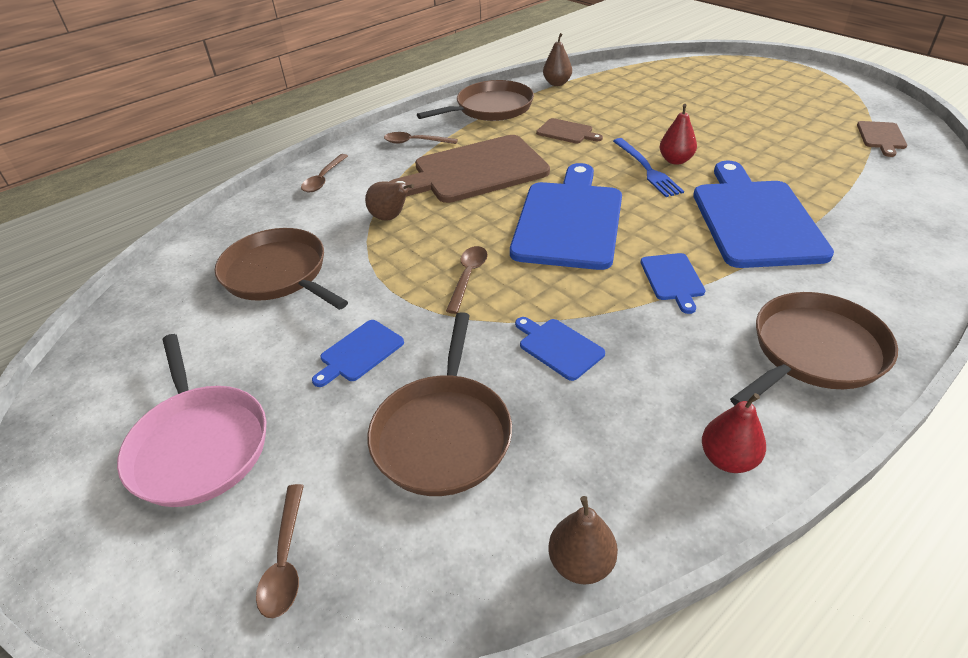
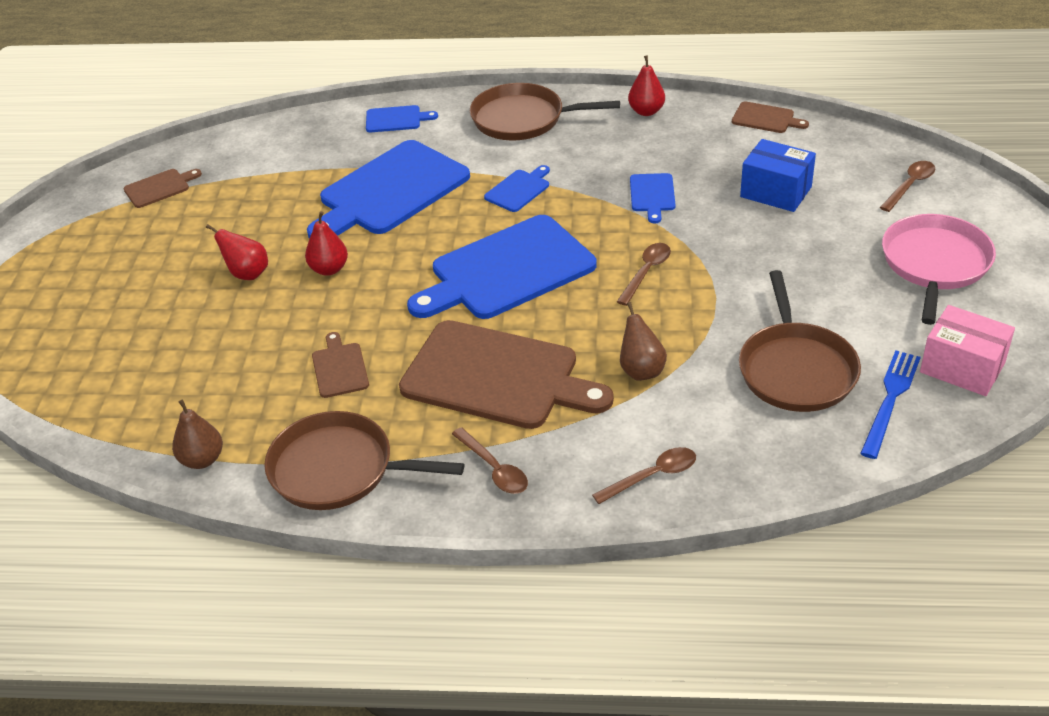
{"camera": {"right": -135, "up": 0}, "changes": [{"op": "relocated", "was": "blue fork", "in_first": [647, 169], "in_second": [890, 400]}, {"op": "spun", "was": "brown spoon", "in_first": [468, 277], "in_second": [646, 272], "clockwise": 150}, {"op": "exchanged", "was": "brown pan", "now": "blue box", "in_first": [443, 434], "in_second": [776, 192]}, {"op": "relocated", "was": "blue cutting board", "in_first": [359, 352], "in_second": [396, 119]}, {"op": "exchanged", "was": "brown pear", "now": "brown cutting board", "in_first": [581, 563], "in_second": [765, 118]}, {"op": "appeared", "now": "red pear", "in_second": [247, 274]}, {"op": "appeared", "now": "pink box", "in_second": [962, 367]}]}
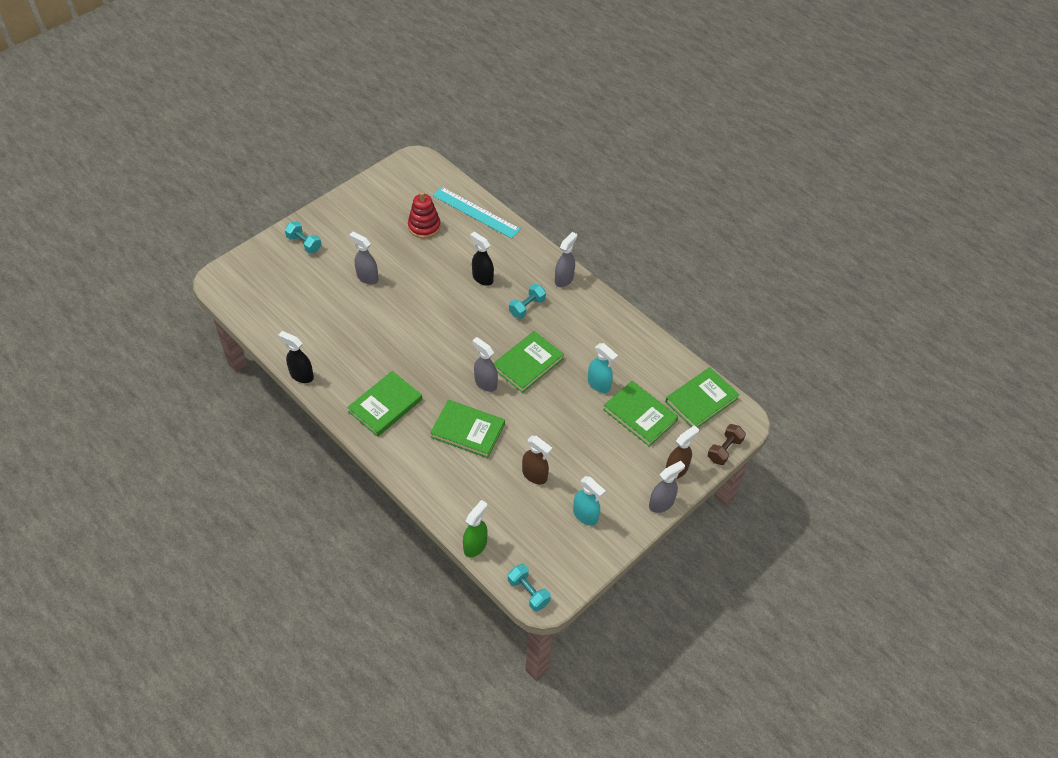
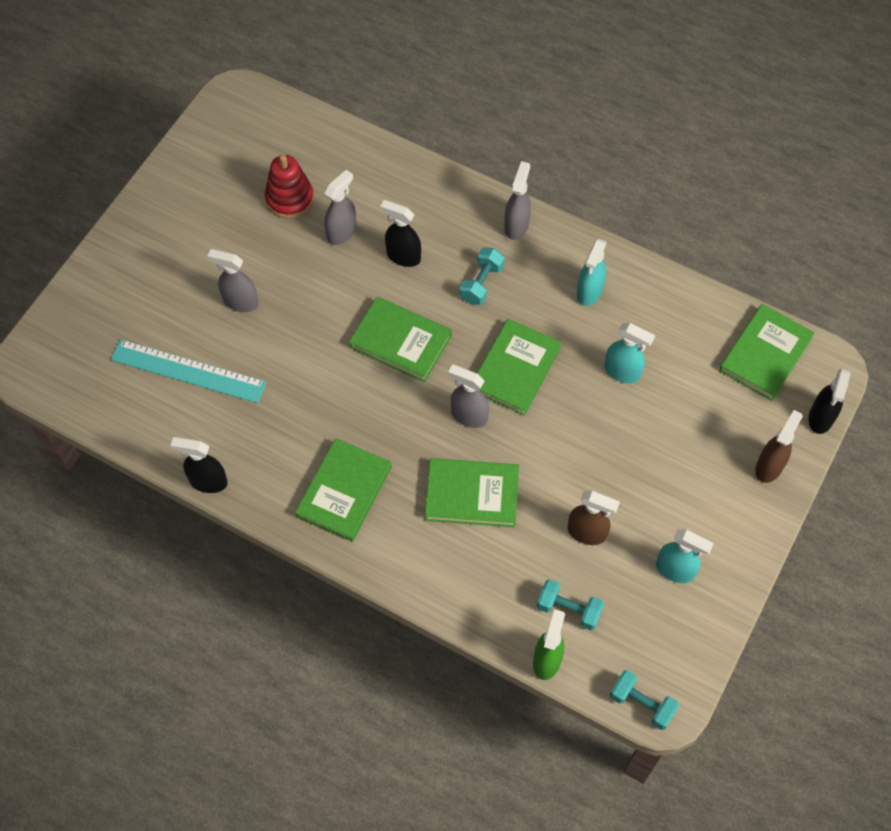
{"camera": {"right": -15, "up": 10}, "changes": [{"op": "relocated", "was": "turquoise ruler", "in_first": [476, 212], "in_second": [188, 371]}, {"op": "relocated", "was": "turquoise dumbbell", "in_first": [304, 243], "in_second": [568, 609]}, {"op": "relocated", "was": "green book", "in_first": [640, 415], "in_second": [400, 341]}, {"op": "exchanged", "was": "brown dumbbell", "now": "black spray bottle", "in_first": [724, 450], "in_second": [820, 418]}, {"op": "relocated", "was": "grey spray bottle", "in_first": [661, 503], "in_second": [342, 232]}, {"op": "appeared", "now": "turquoise spray bottle", "in_second": [589, 292]}]}
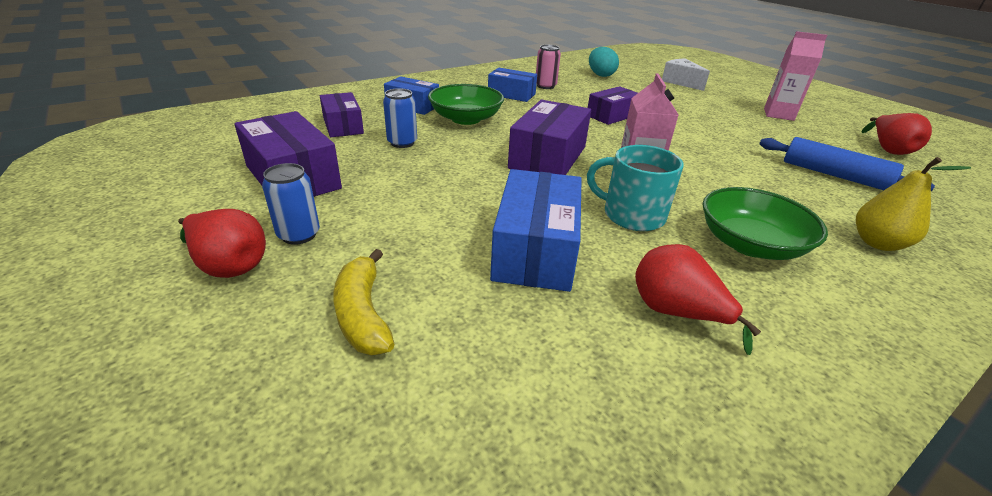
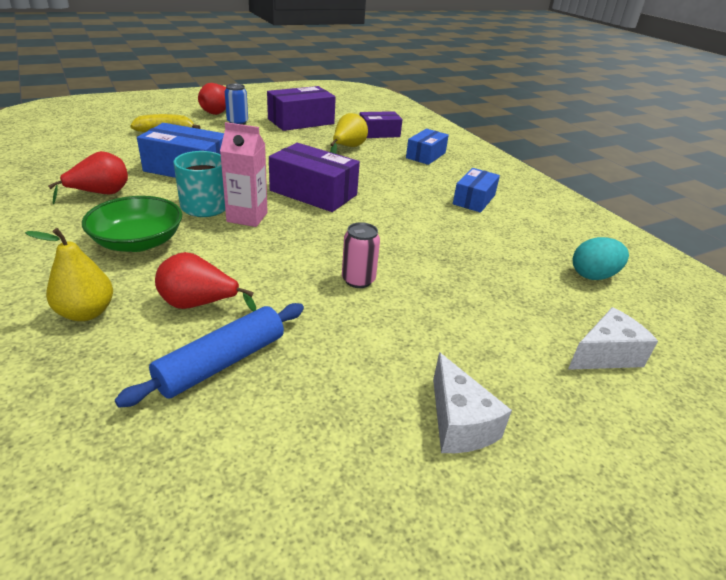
{"camera": {"right": 95, "up": 0}, "changes": [{"op": "exchanged", "was": "pink carton", "now": "white cheese", "in_first": [778, 114], "in_second": [459, 423]}, {"op": "relocated", "was": "pink can", "in_first": [545, 86], "in_second": [358, 280]}, {"op": "missing", "was": "green bowl", "in_first": [466, 119]}, {"op": "missing", "was": "purple box", "in_first": [611, 115]}, {"op": "exchanged", "was": "blue can", "now": "yellow pear", "in_first": [402, 143], "in_second": [347, 148]}, {"op": "relocated", "was": "red pear", "in_first": [888, 149], "in_second": [199, 304]}]}
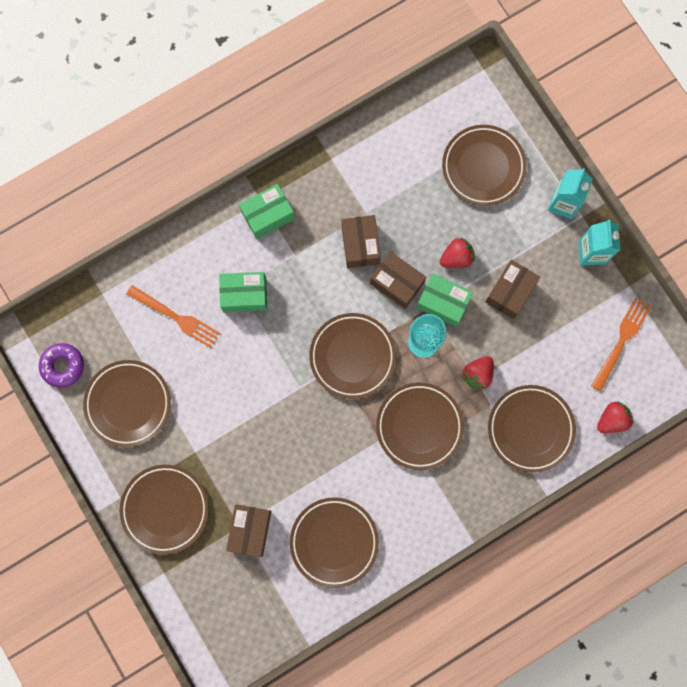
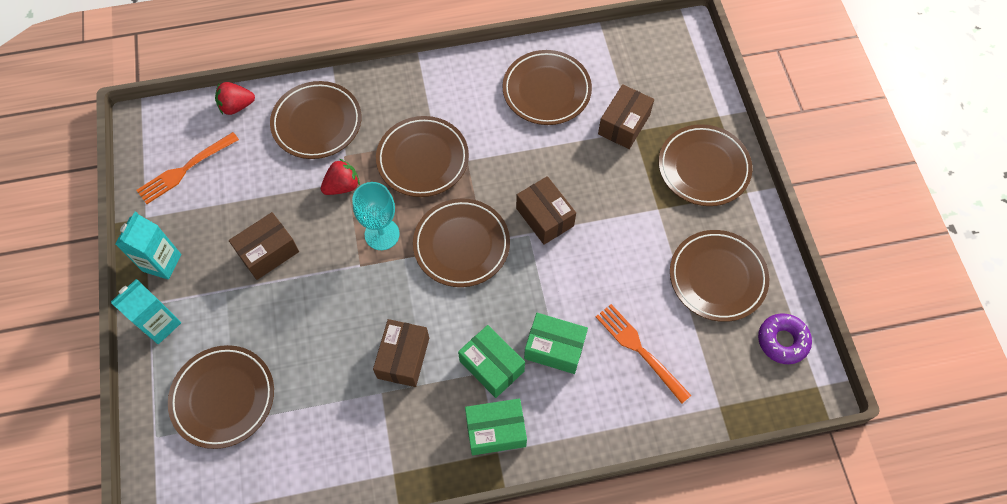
{"camera": {"right": -160, "up": -15}, "changes": [{"op": "missing", "was": "red strawberry", "in_first": [456, 258]}, {"op": "relocated", "was": "brown box", "in_first": [397, 283], "in_second": [544, 217]}, {"op": "relocated", "was": "green box", "in_first": [443, 303], "in_second": [492, 366]}]}
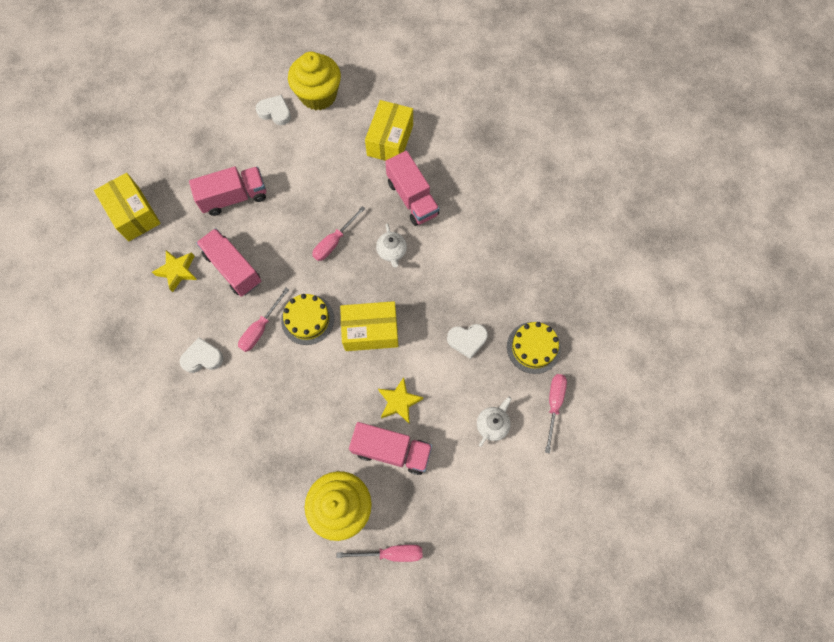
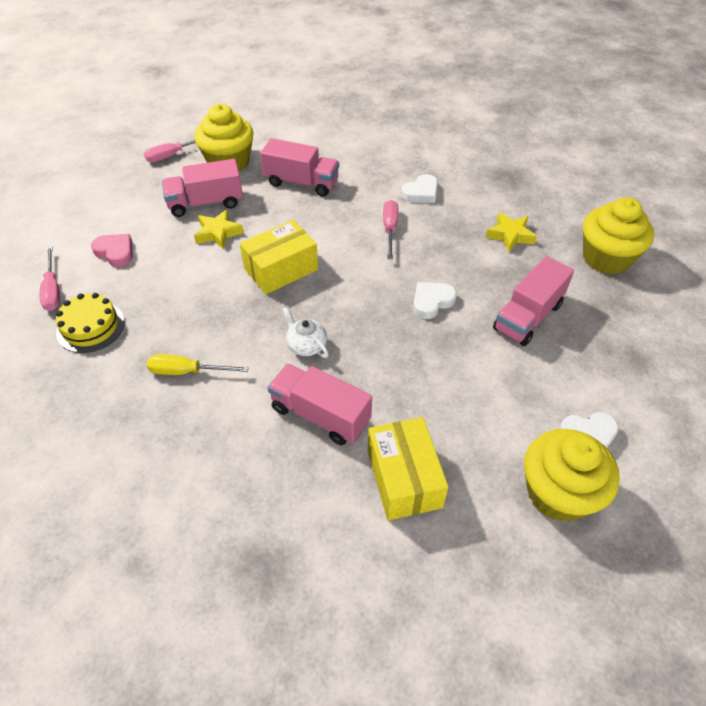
{"camera": {"right": 150, "up": -20}, "changes": [{"op": "exchanged", "was": "yellow box", "now": "yellow cupcake", "in_first": [134, 214], "in_second": [606, 258]}, {"op": "missing", "was": "pink screwdriver", "in_first": [334, 242]}, {"op": "relocated", "was": "pink truck", "in_first": [233, 268], "in_second": [301, 183]}, {"op": "missing", "was": "yellow cake", "in_first": [307, 319]}, {"op": "relocated", "was": "white heart", "in_first": [467, 340], "in_second": [431, 302]}, {"op": "exchanged", "was": "white teapot", "now": "pink heart", "in_first": [492, 424], "in_second": [115, 252]}, {"op": "appeared", "now": "yellow screwdriver", "in_second": [187, 371]}]}
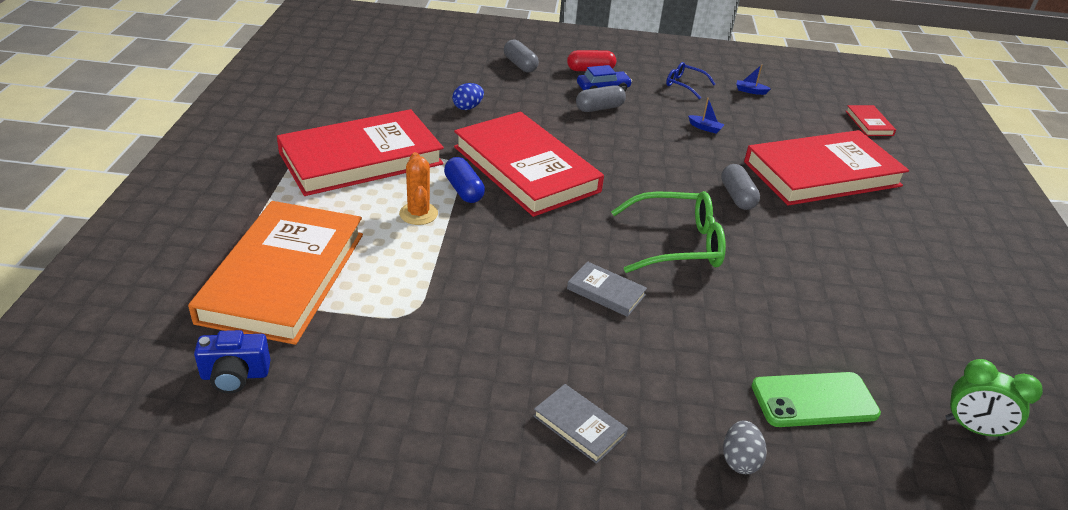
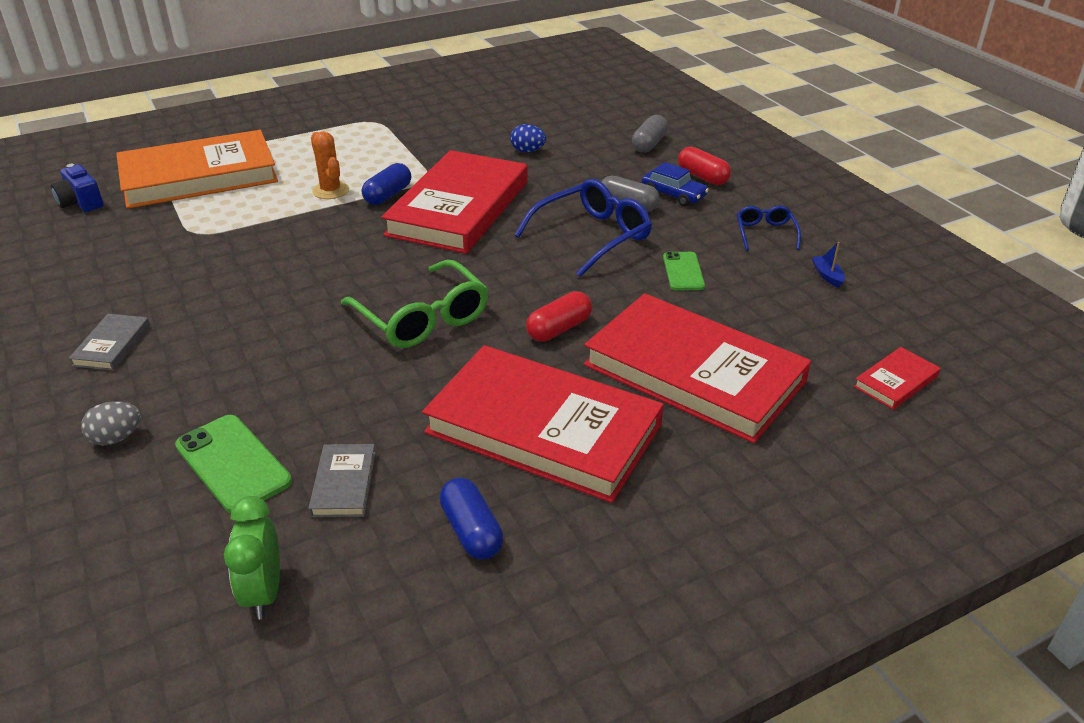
{"camera": {"right": 60, "up": 0}, "changes": [{"op": "exchanged", "was": "blue boat", "now": "green phone", "in_first": [705, 128], "in_second": [683, 272]}, {"op": "relocated", "was": "red book", "in_first": [361, 158], "in_second": [543, 429]}, {"op": "spun", "was": "orange cactus", "in_first": [418, 214], "in_second": [330, 191], "clockwise": -75}, {"op": "colour", "was": "grey capsule", "now": "red capsule", "in_first": [737, 197], "in_second": [559, 329]}, {"op": "relocated", "was": "grey book", "in_first": [606, 292], "in_second": [344, 484]}, {"op": "appeared", "now": "blue glasses", "in_second": [591, 237]}, {"op": "appeared", "now": "blue capsule", "in_second": [471, 531]}]}
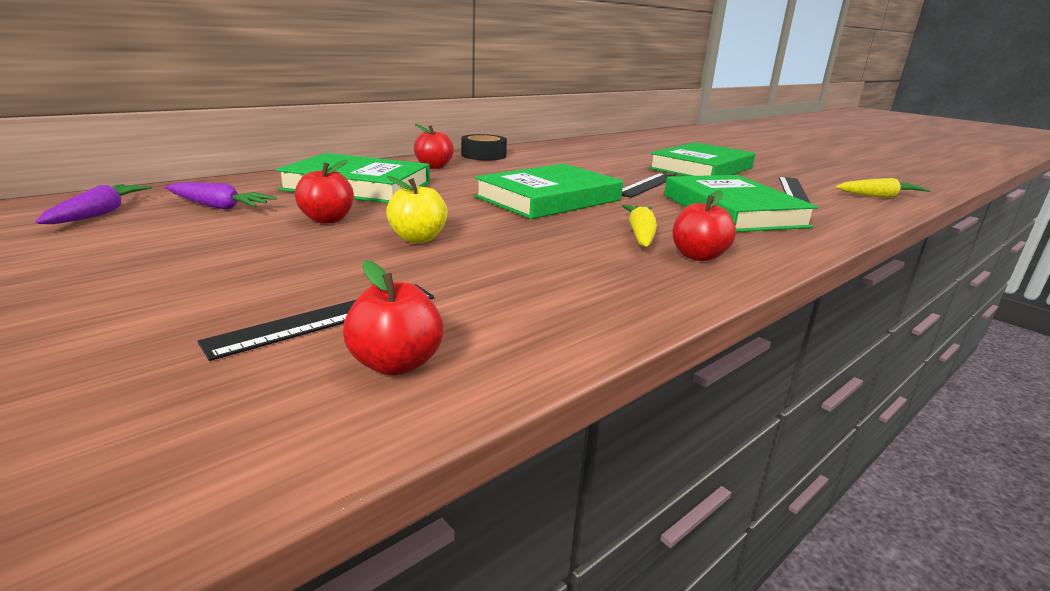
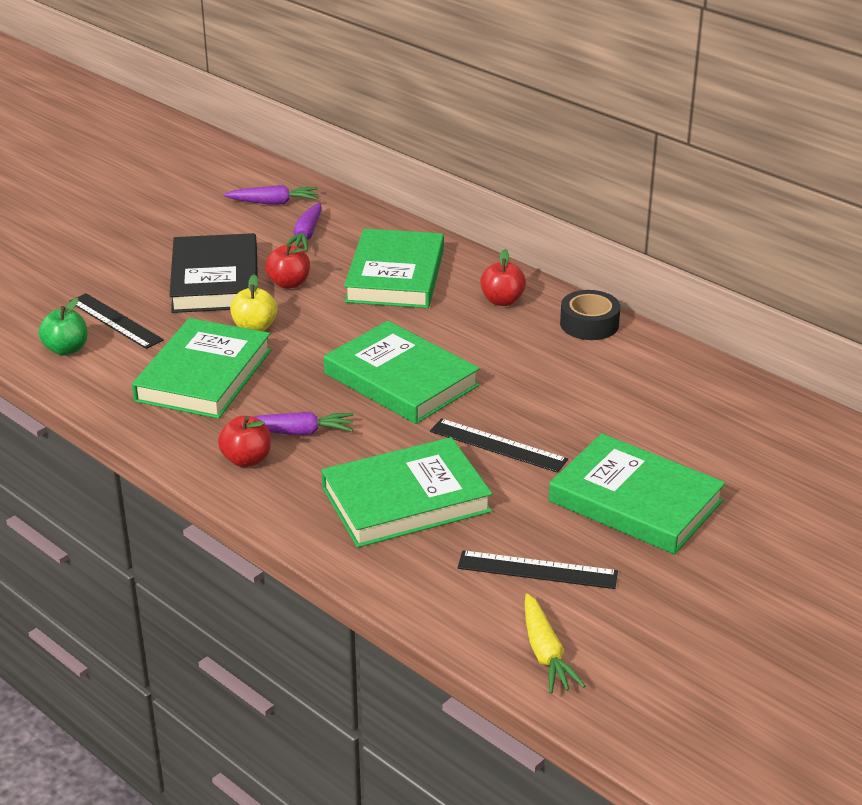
{"camera": {"right": 85, "up": 10}, "changes": [{"op": "colour", "was": "yellow carrot", "now": "purple carrot", "in_first": [640, 234], "in_second": [298, 432]}, {"op": "colour", "was": "red apple", "now": "green apple", "in_first": [396, 363], "in_second": [66, 349]}, {"op": "appeared", "now": "black book", "in_second": [215, 280]}, {"op": "appeared", "now": "green book", "in_second": [203, 375]}]}
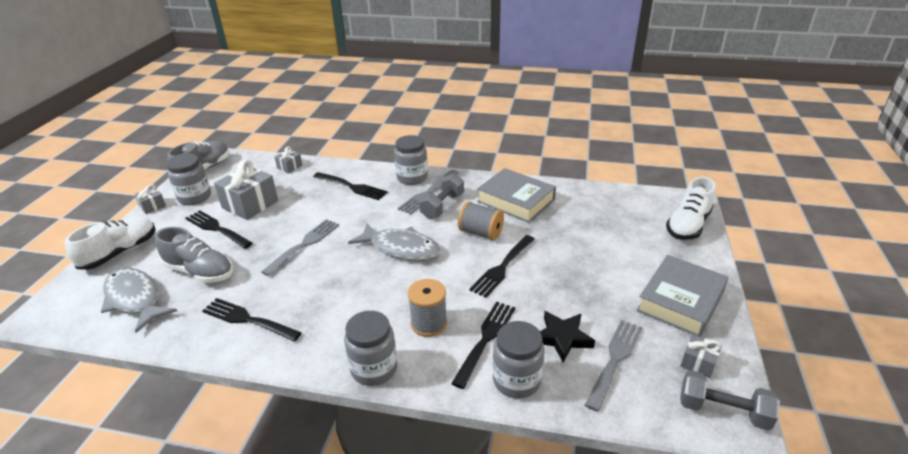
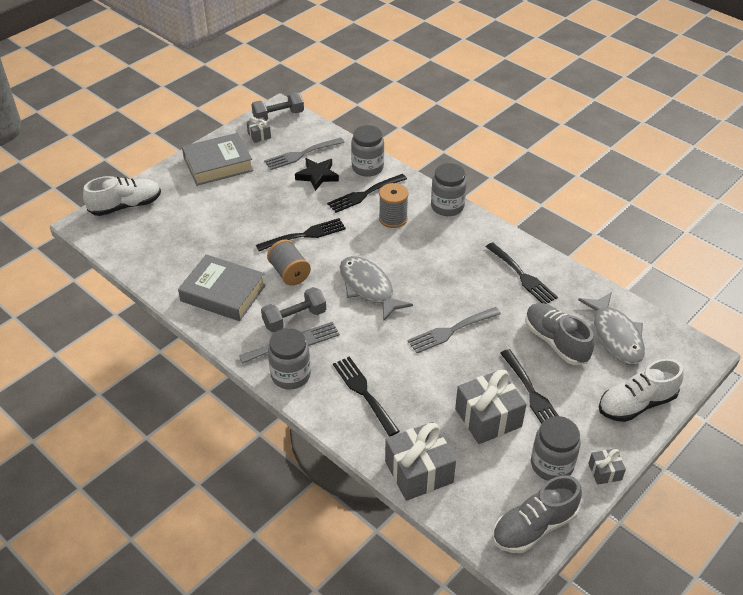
{"camera": {"right": -150, "up": 10}, "changes": [{"op": "size", "was": "grey gift", "in_first": [289, 167], "in_second": [419, 472], "ratio": 1.99}, {"op": "spun", "was": "grey book", "in_first": [515, 200], "in_second": [223, 293], "clockwise": -45}, {"op": "spun", "was": "grey dumbbell", "in_first": [723, 411], "in_second": [278, 116], "clockwise": -75}]}
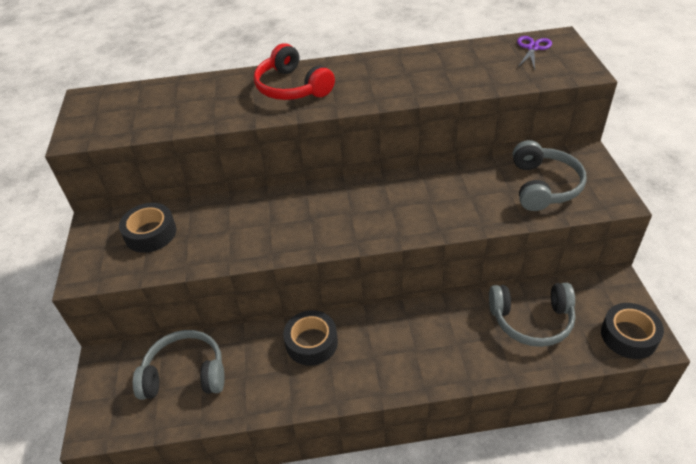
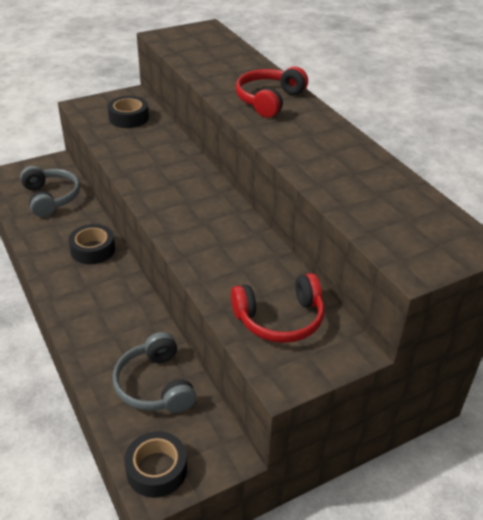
{"camera": {"right": 65, "up": -5}, "changes": [{"op": "missing", "was": "purple scissors", "in_first": [532, 48]}, {"op": "colour", "was": "grey headphones", "now": "red headphones", "in_first": [543, 186], "in_second": [280, 319]}]}
